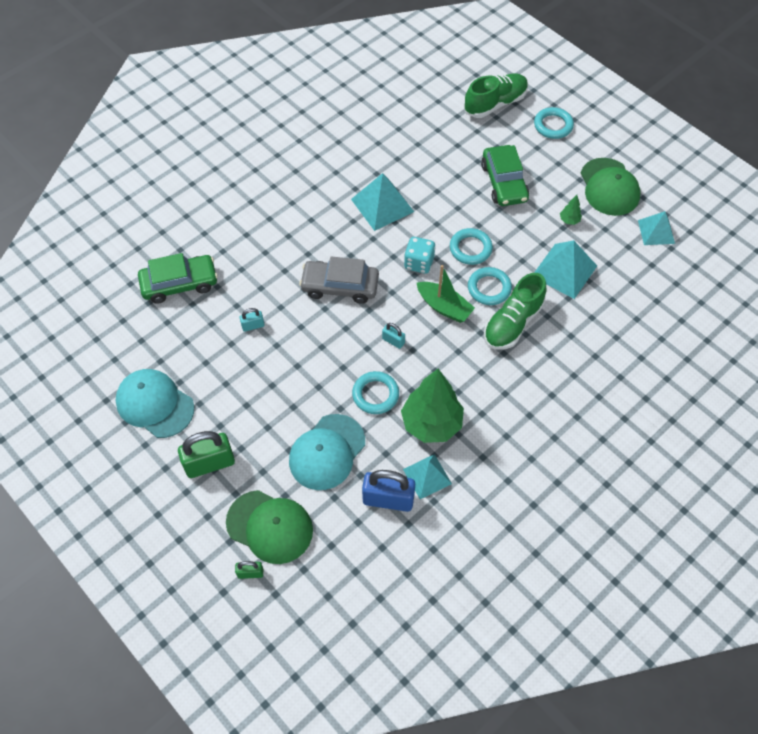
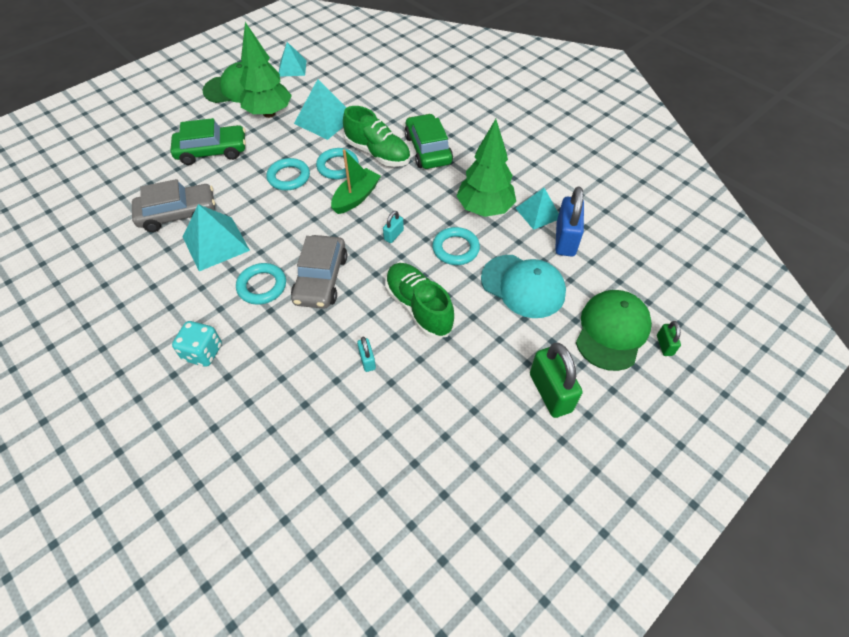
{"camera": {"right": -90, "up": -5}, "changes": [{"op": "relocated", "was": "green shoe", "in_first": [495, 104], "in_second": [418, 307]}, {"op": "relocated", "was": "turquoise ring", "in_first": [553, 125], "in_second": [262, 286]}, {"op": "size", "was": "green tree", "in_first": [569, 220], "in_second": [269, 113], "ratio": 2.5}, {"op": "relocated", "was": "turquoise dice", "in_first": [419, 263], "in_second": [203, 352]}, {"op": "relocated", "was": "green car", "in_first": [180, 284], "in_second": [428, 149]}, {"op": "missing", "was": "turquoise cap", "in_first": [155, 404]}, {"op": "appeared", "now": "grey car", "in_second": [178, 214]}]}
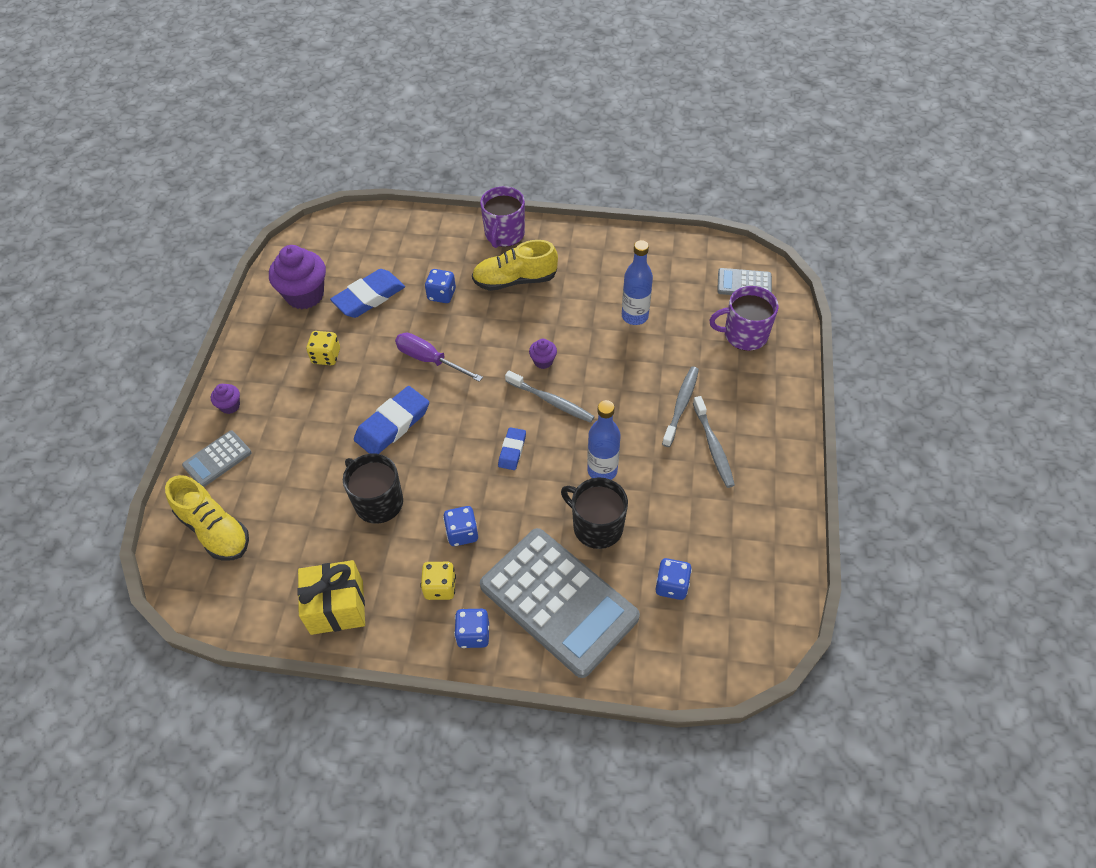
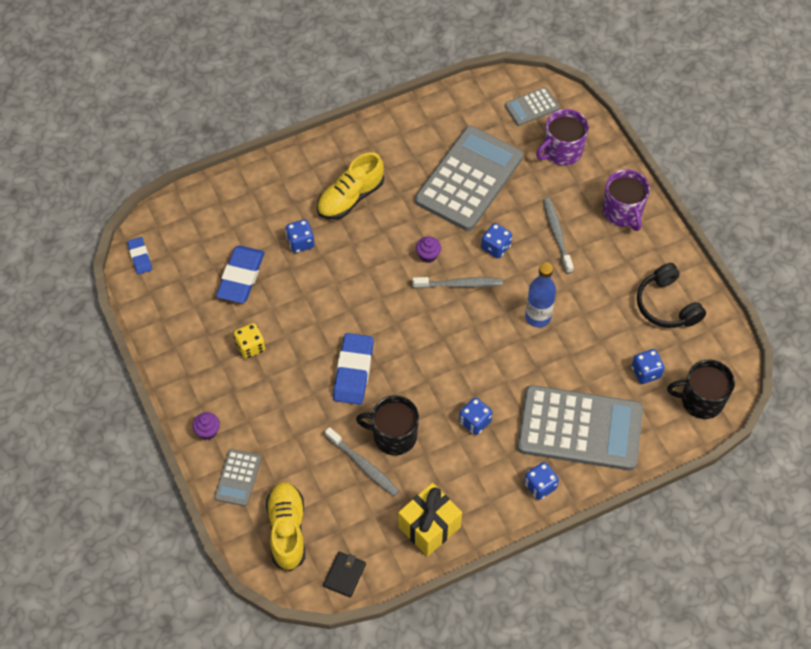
{"camera": {"right": -35, "up": 5}, "changes": [{"op": "relocated", "was": "purple mug", "in_first": [504, 234], "in_second": [622, 212]}, {"op": "exchanged", "was": "blue bottle", "now": "grey calculator", "in_first": [634, 316], "in_second": [469, 179]}, {"op": "missing", "was": "purple cupcake", "in_first": [305, 295]}, {"op": "missing", "was": "purple screwdriver", "in_first": [429, 360]}, {"op": "relocated", "was": "grey toothbrush", "in_first": [713, 446], "in_second": [363, 465]}, {"op": "relocated", "was": "blue eraser", "in_first": [512, 450], "in_second": [140, 257]}, {"op": "spun", "was": "yellow shoe", "in_first": [215, 530], "in_second": [287, 530], "clockwise": -105}, {"op": "relocated", "was": "black mug", "in_first": [596, 526], "in_second": [701, 400]}, {"op": "missing", "was": "yellow dice", "in_first": [440, 587]}, {"op": "appeared", "now": "blue dice", "in_second": [496, 247]}, {"op": "appeared", "now": "black headphones", "in_second": [666, 305]}, {"op": "appeared", "now": "black wallet", "in_second": [344, 575]}]}
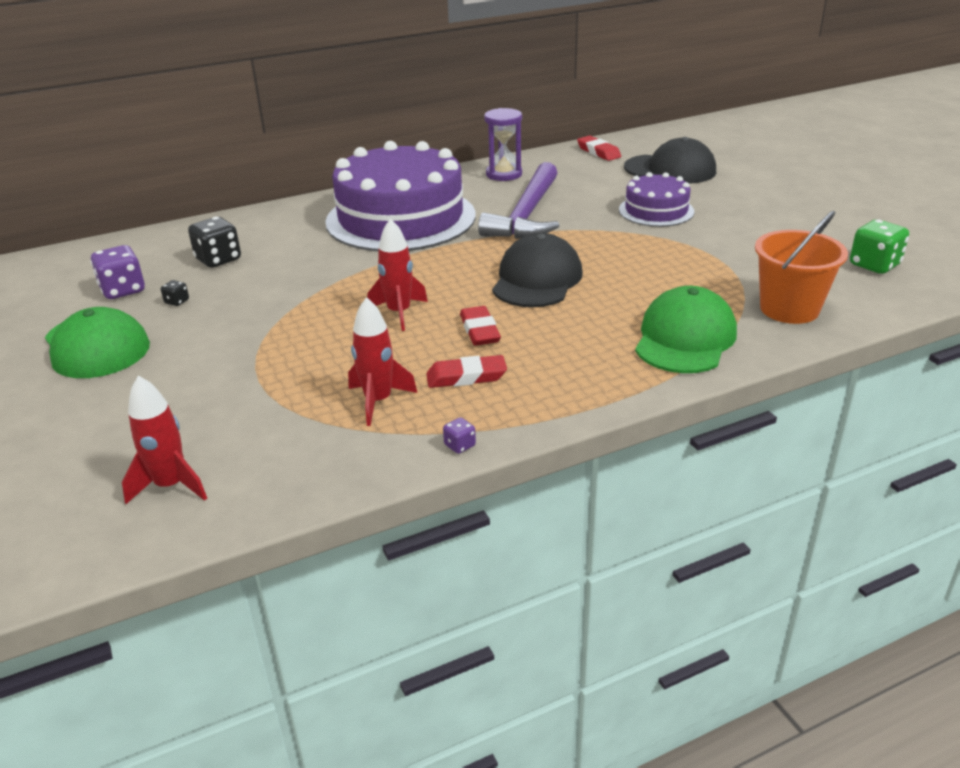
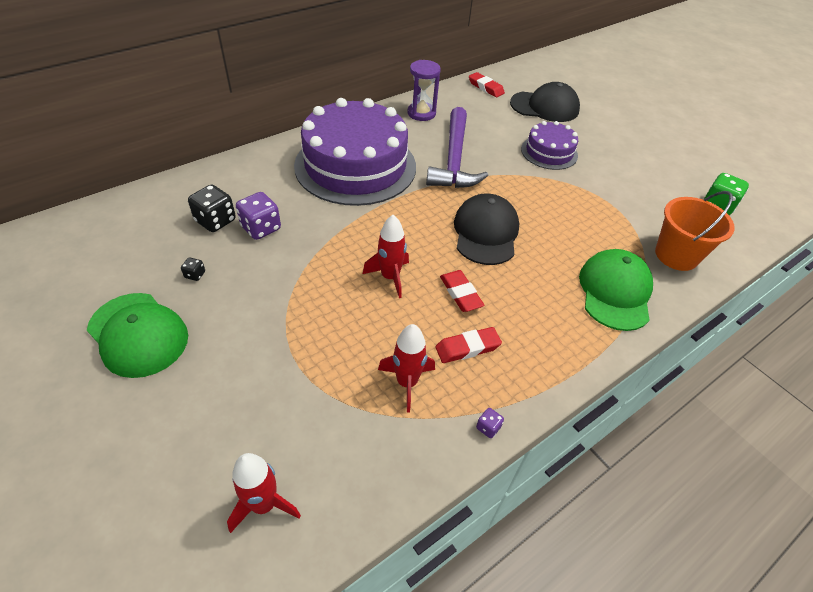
{"camera": {"right": -15, "up": 15}, "changes": [{"op": "relocated", "was": "purple dice", "in_first": [123, 290], "in_second": [261, 228]}]}
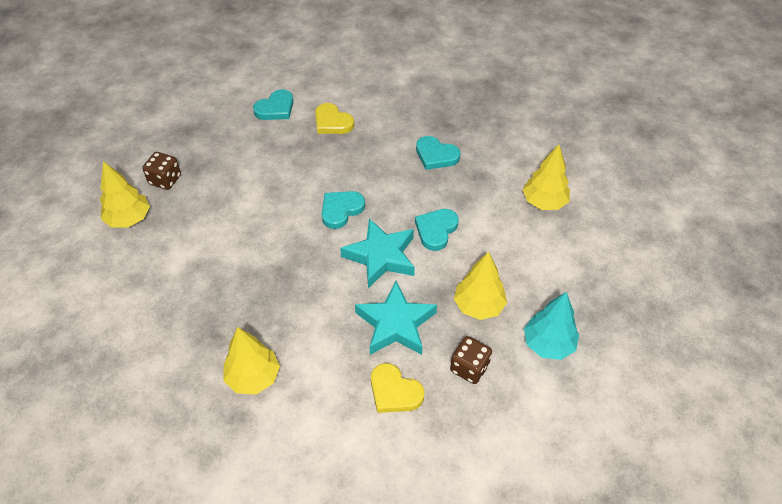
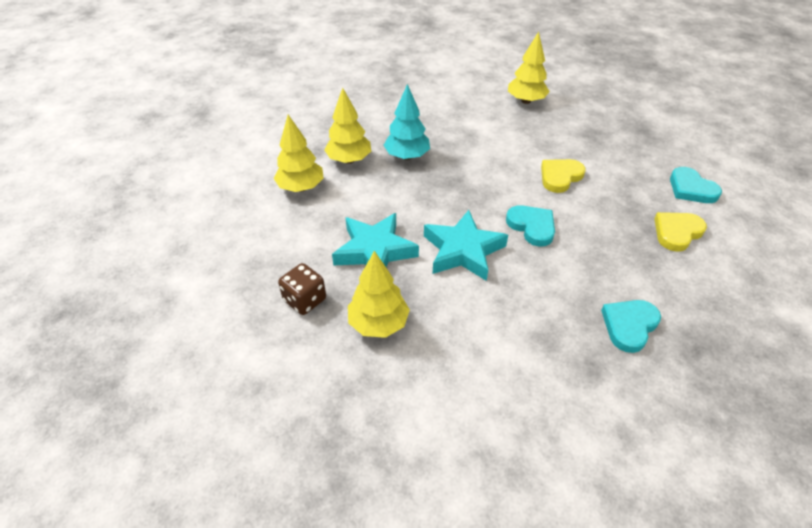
{"camera": {"right": 100, "up": -5}, "changes": [{"op": "relocated", "was": "yellow tree", "in_first": [544, 202], "in_second": [301, 187]}, {"op": "missing", "was": "brown dice", "in_first": [165, 180]}, {"op": "missing", "was": "turquoise heart", "in_first": [436, 230]}, {"op": "relocated", "was": "turquoise tree", "in_first": [548, 344], "in_second": [407, 156]}, {"op": "relocated", "was": "yellow heart", "in_first": [394, 391], "in_second": [560, 177]}]}
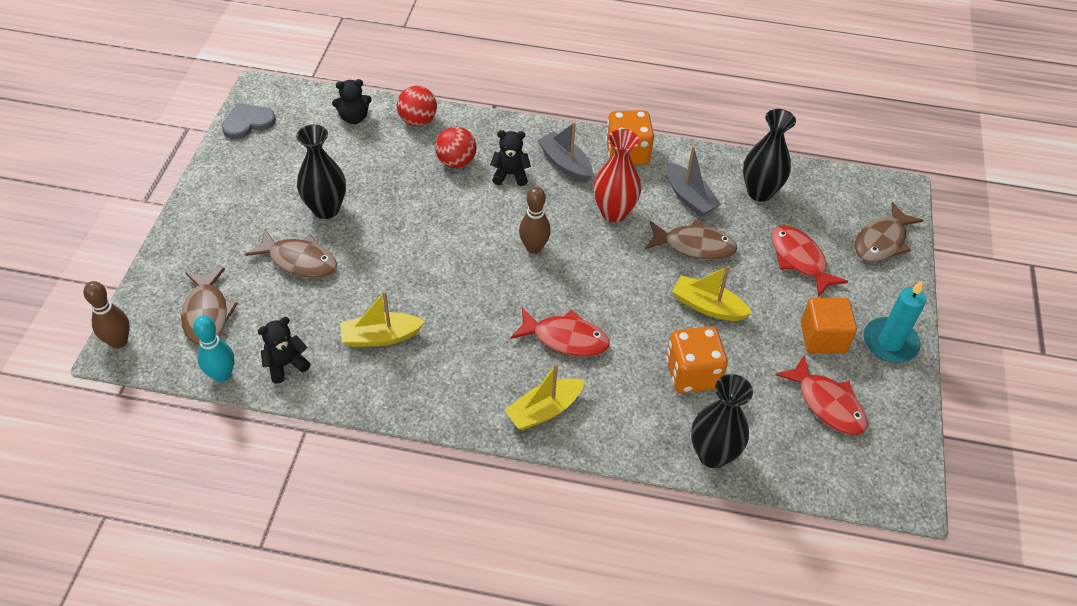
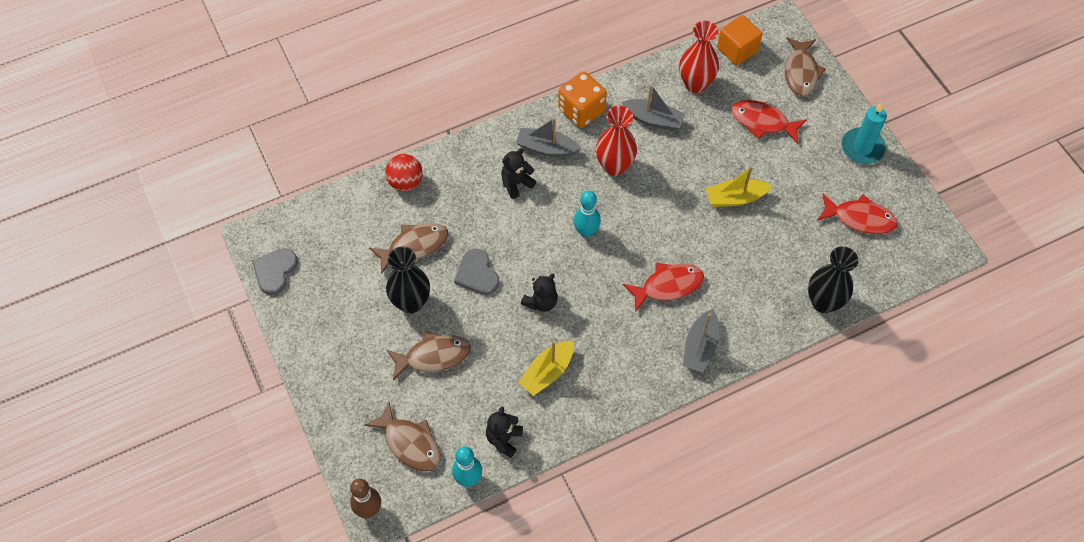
{"camera": {"right": -35, "up": 10}, "changes": [{"op": "relocated", "was": "black teddy bear", "in_first": [354, 118], "in_second": [541, 302]}, {"op": "colour", "was": "black vase", "now": "red vase", "in_first": [760, 192], "in_second": [695, 84]}, {"op": "missing", "was": "red ball", "in_first": [456, 162]}, {"op": "colour", "was": "brown bowling pin", "now": "turquoise bowling pin", "in_first": [534, 248], "in_second": [586, 232]}, {"op": "relocated", "was": "brown fish", "in_first": [694, 246], "in_second": [414, 246]}, {"op": "relocated", "was": "orange cube", "in_first": [823, 338], "in_second": [737, 50]}, {"op": "missing", "was": "orange dice", "in_first": [692, 374]}, {"op": "colour", "was": "yellow boat", "now": "grey boat", "in_first": [544, 410], "in_second": [700, 347]}, {"op": "appeared", "now": "grey heart", "in_second": [477, 274]}]}
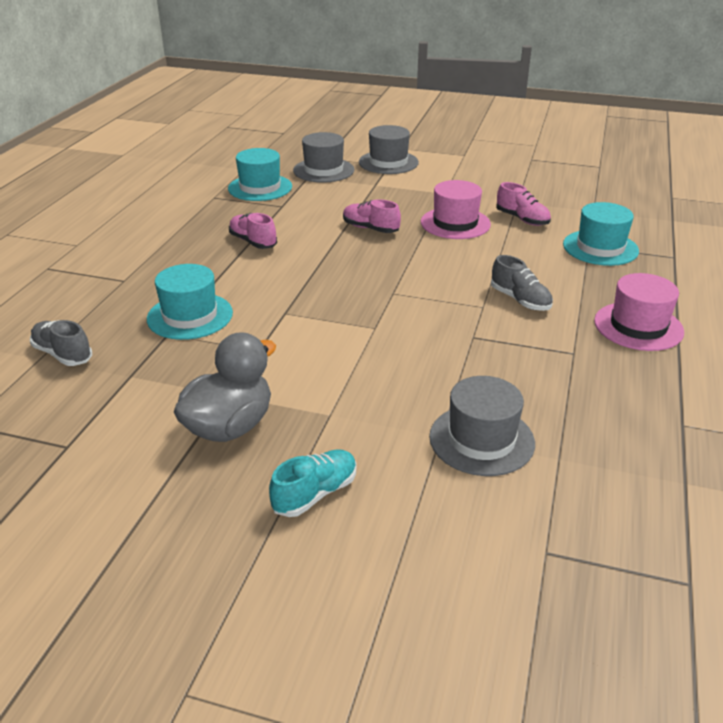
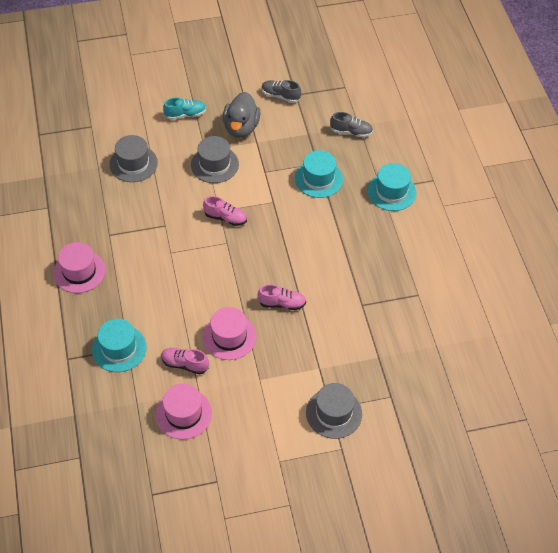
{"camera": {"right": 150, "up": 20}, "changes": [{"op": "relocated", "was": "grey hat", "in_first": [323, 170], "in_second": [214, 164]}, {"op": "relocated", "was": "turquoise hat", "in_first": [260, 187], "in_second": [391, 191]}, {"op": "relocated", "was": "pink shoe", "in_first": [253, 242], "in_second": [225, 218]}, {"op": "relocated", "was": "grey shoe", "in_first": [520, 300], "in_second": [280, 96]}, {"op": "spun", "was": "turquoise shoe", "in_first": [315, 494], "in_second": [185, 114], "clockwise": -120}, {"op": "appeared", "now": "pink hat", "in_second": [183, 414]}]}
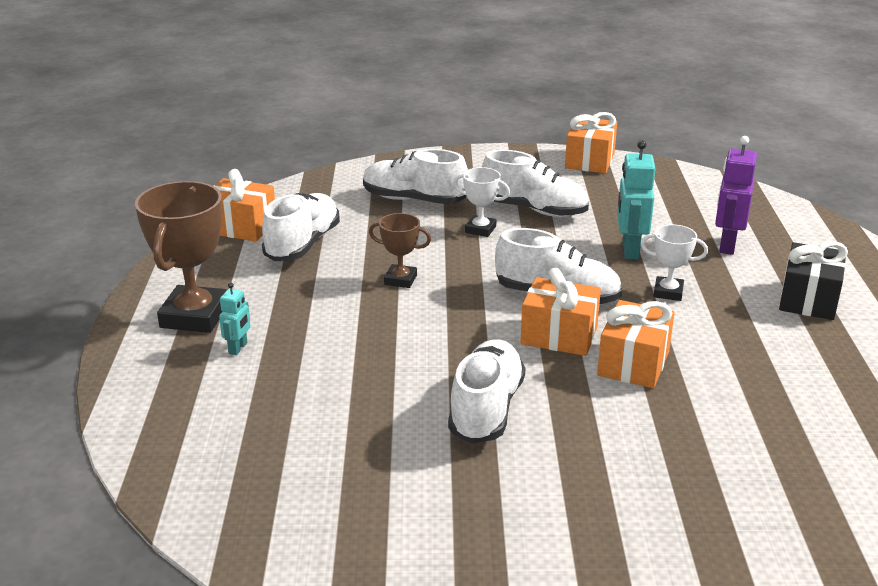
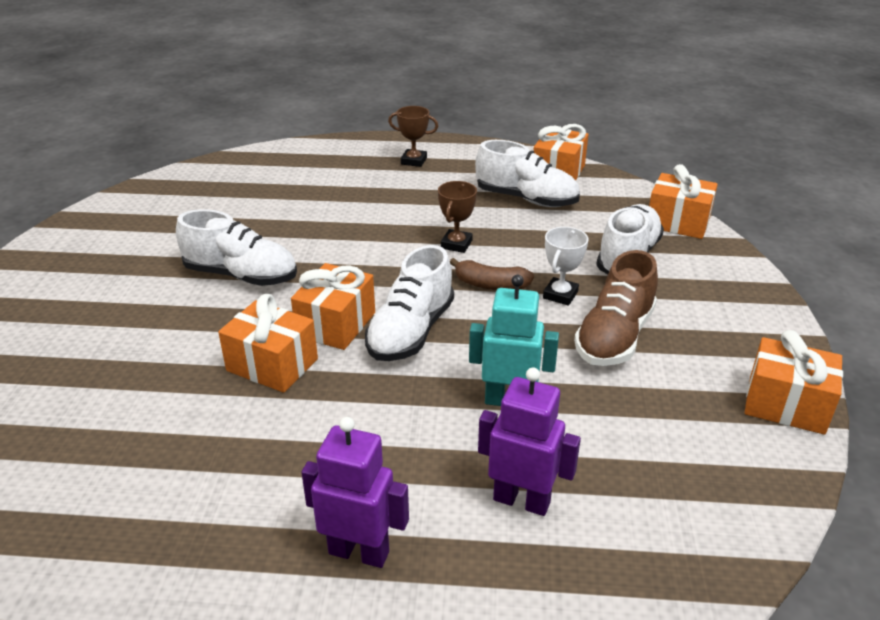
{"camera": {"right": 95, "up": 5}, "changes": [{"op": "colour", "was": "white shoe", "now": "brown shoe", "in_first": [534, 210], "in_second": [614, 336]}, {"op": "size", "was": "brown trophy", "in_first": [195, 316], "in_second": [413, 161], "ratio": 0.53}, {"op": "missing", "was": "white trophy", "in_first": [668, 292]}, {"op": "exchanged", "was": "black gift", "now": "purple robot", "in_first": [808, 299], "in_second": [359, 552]}, {"op": "missing", "was": "turquoise robot", "in_first": [238, 348]}, {"op": "appeared", "now": "orange gift", "in_second": [678, 222]}, {"op": "appeared", "now": "brown banana", "in_second": [491, 285]}]}
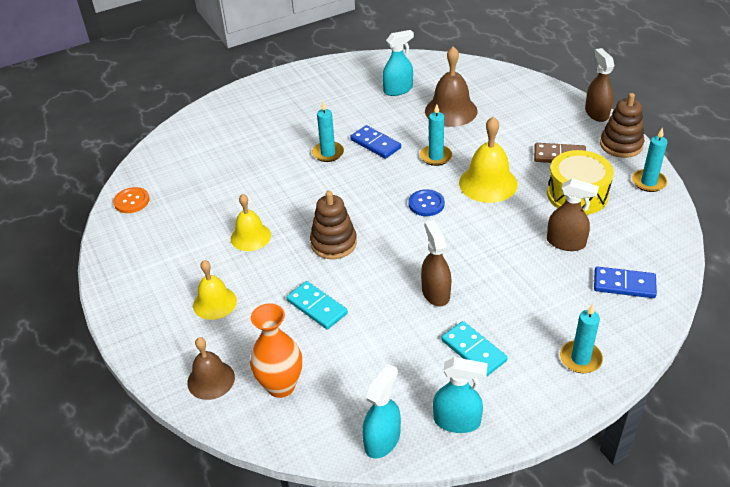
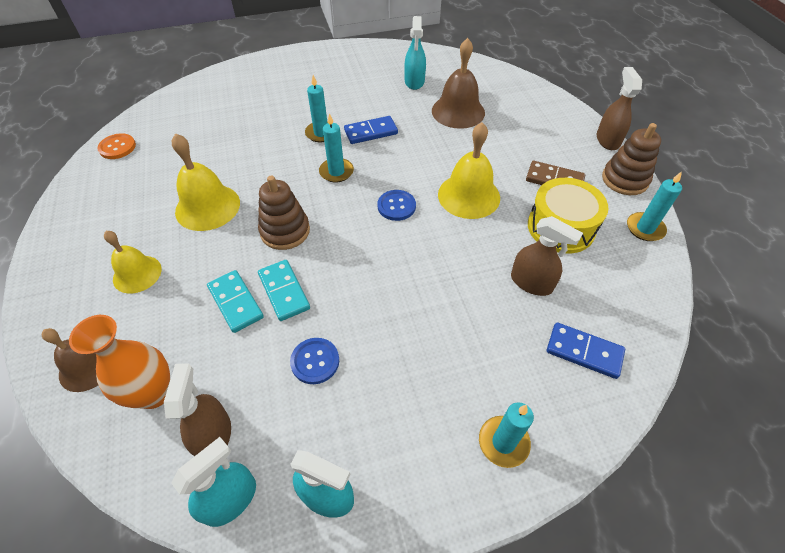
{"camera": {"right": 10, "up": 10}, "changes": [{"op": "spun", "was": "turquoise spray bottle", "in_first": [398, 90], "in_second": [414, 82], "clockwise": 105}, {"op": "relocated", "was": "turquoise candle", "in_first": [435, 157], "in_second": [336, 172]}, {"op": "spun", "was": "blue domino", "in_first": [375, 144], "in_second": [371, 132], "clockwise": -75}, {"op": "size", "was": "yellow bell", "in_first": [250, 236], "in_second": [207, 207], "ratio": 1.51}, {"op": "relocated", "was": "brown spray bottle", "in_first": [435, 293], "in_second": [214, 435]}, {"op": "relocated", "was": "turquoise domino", "in_first": [473, 350], "in_second": [284, 291]}, {"op": "appeared", "now": "blue button", "in_second": [315, 361]}]}
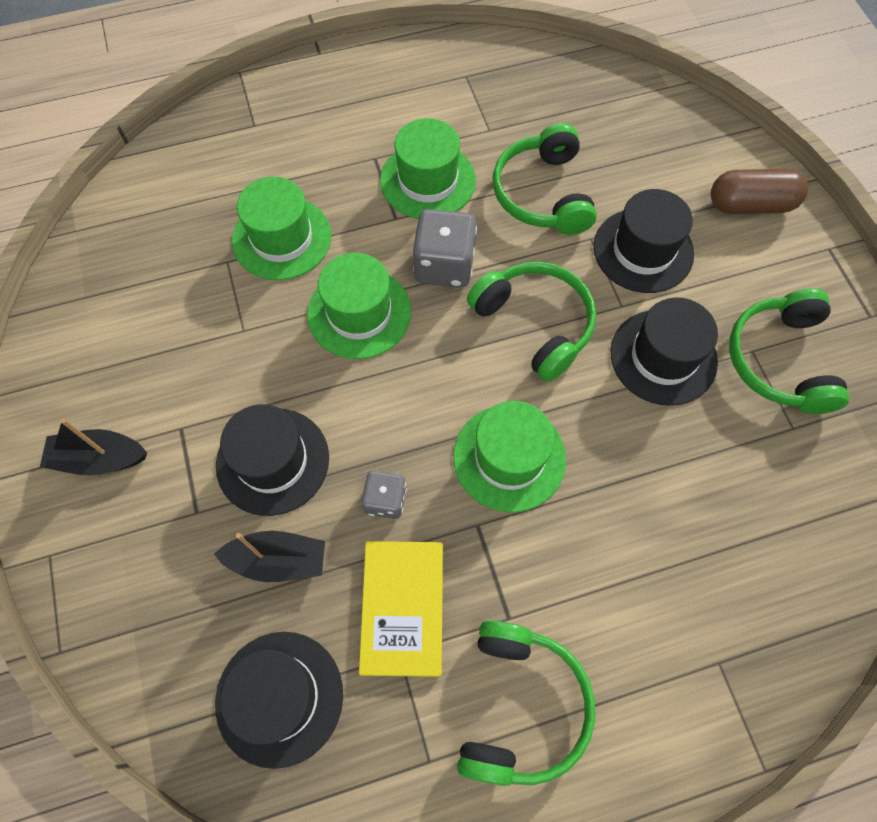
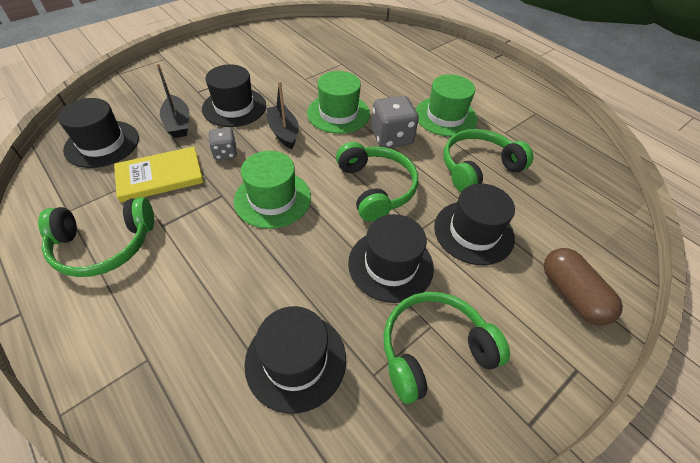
{"camera": {"right": 65, "up": -15}, "changes": [{"op": "missing", "was": "green hat", "in_first": [282, 238]}, {"op": "spun", "was": "green headphones", "in_first": [535, 323], "in_second": [376, 188], "clockwise": -45}, {"op": "relocated", "was": "black boat", "in_first": [99, 459], "in_second": [284, 132]}, {"op": "appeared", "now": "black hat", "in_second": [296, 360]}]}
